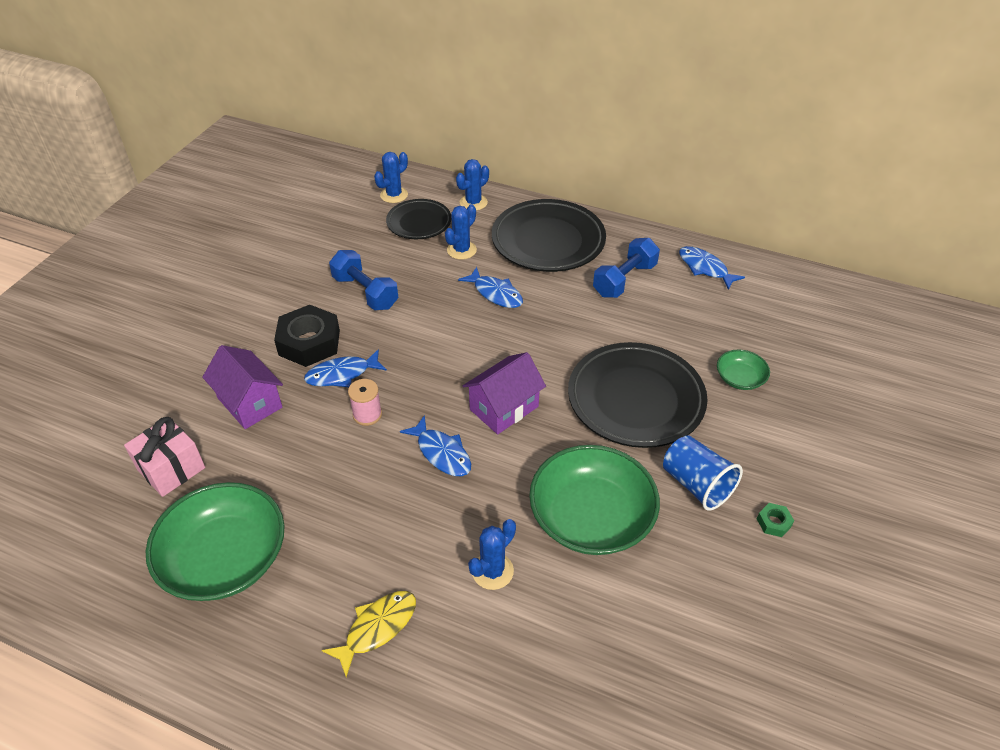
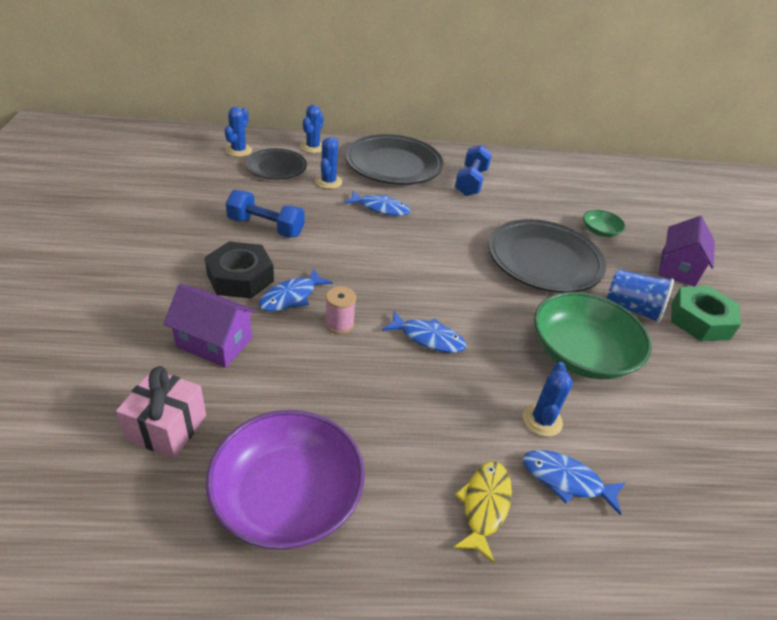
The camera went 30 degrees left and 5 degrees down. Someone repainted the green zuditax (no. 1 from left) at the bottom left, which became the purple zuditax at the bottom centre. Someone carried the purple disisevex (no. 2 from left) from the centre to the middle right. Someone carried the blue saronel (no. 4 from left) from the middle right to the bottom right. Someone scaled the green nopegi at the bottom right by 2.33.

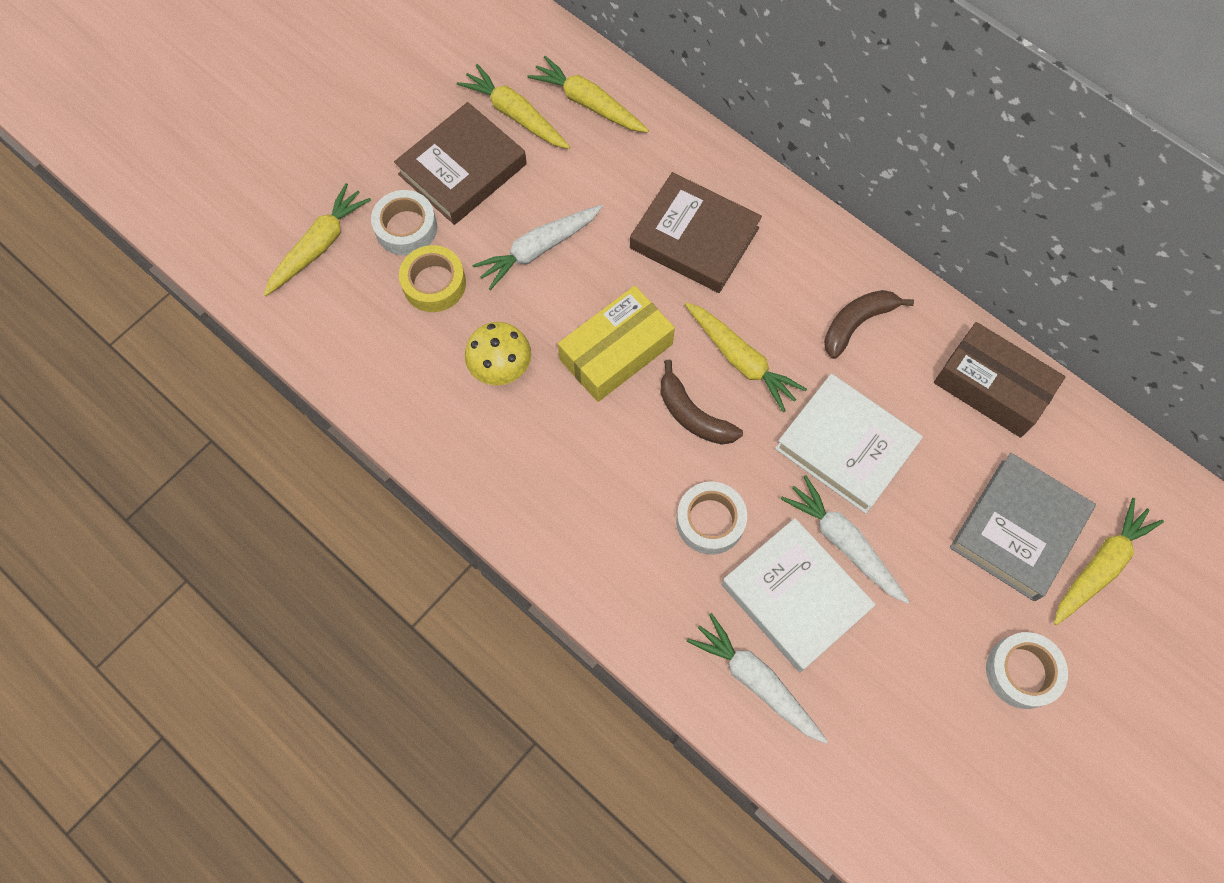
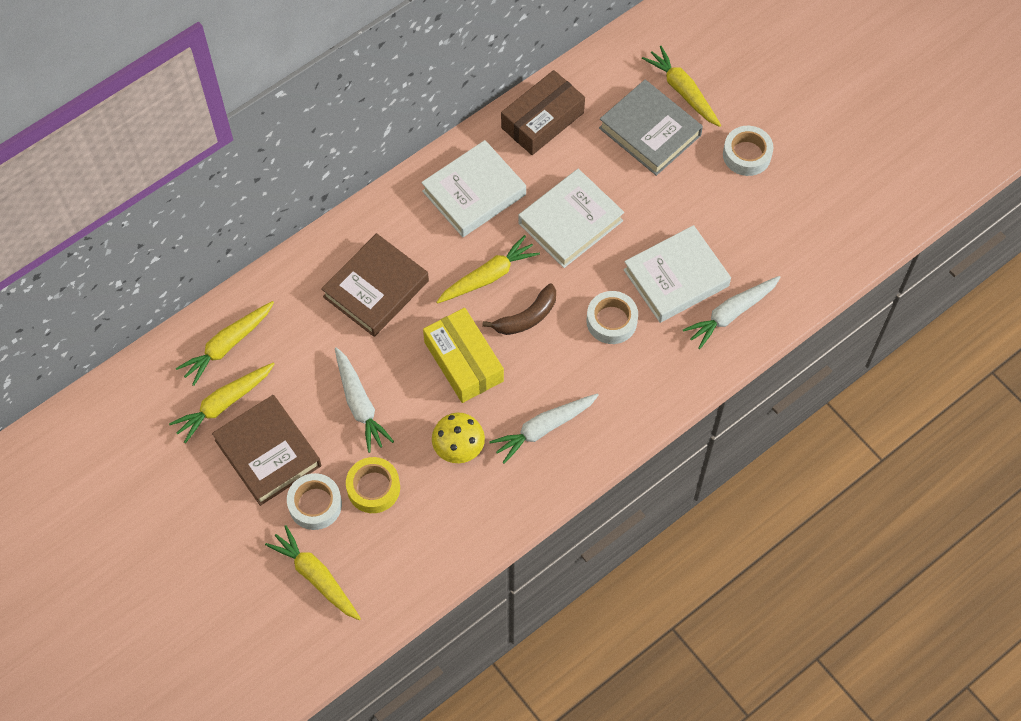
The camera went 80 degrees left and 5 degrees down. Someone carried the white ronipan (no. 3 from left in the first image) from the middle right to the centre. Someone swapped the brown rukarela (no. 2 from left) at the middle right for the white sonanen (no. 1 from left) at the top centre.

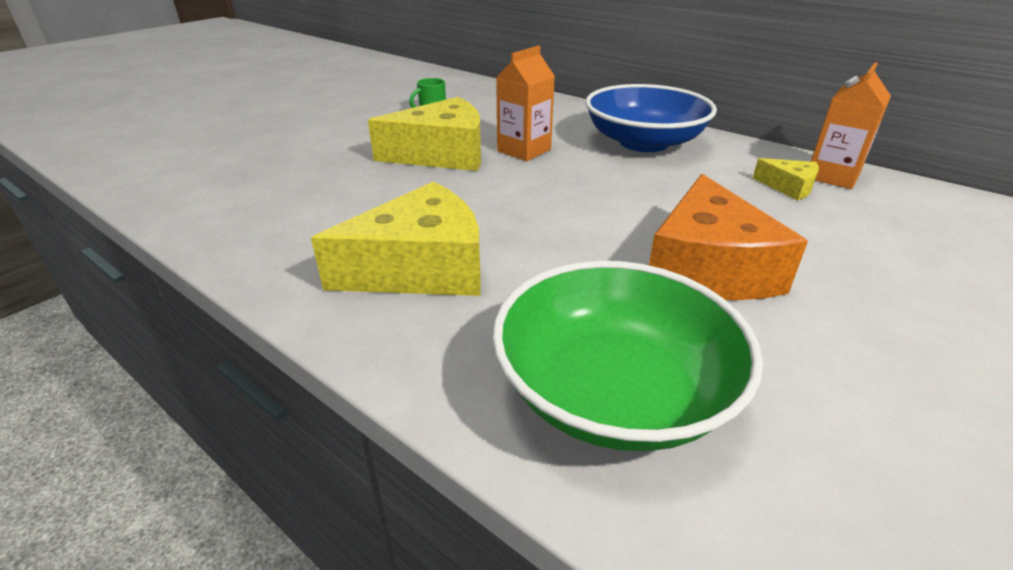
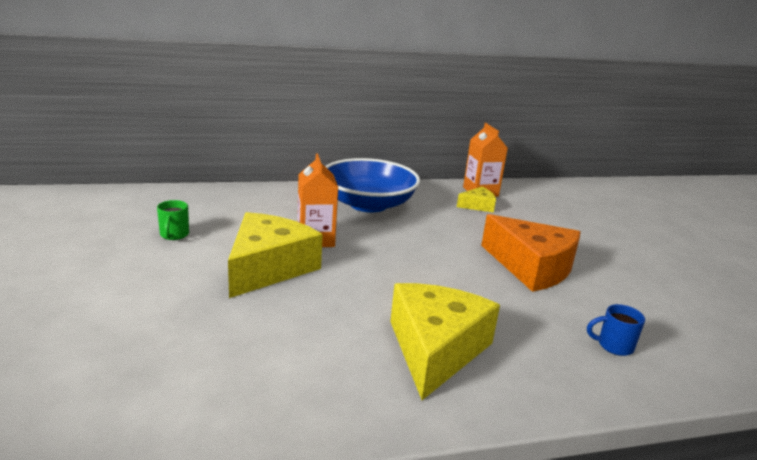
The camera went 55 degrees left and 10 degrees down. Someone swapped the green zuditax at the centre for the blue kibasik at the bottom right.

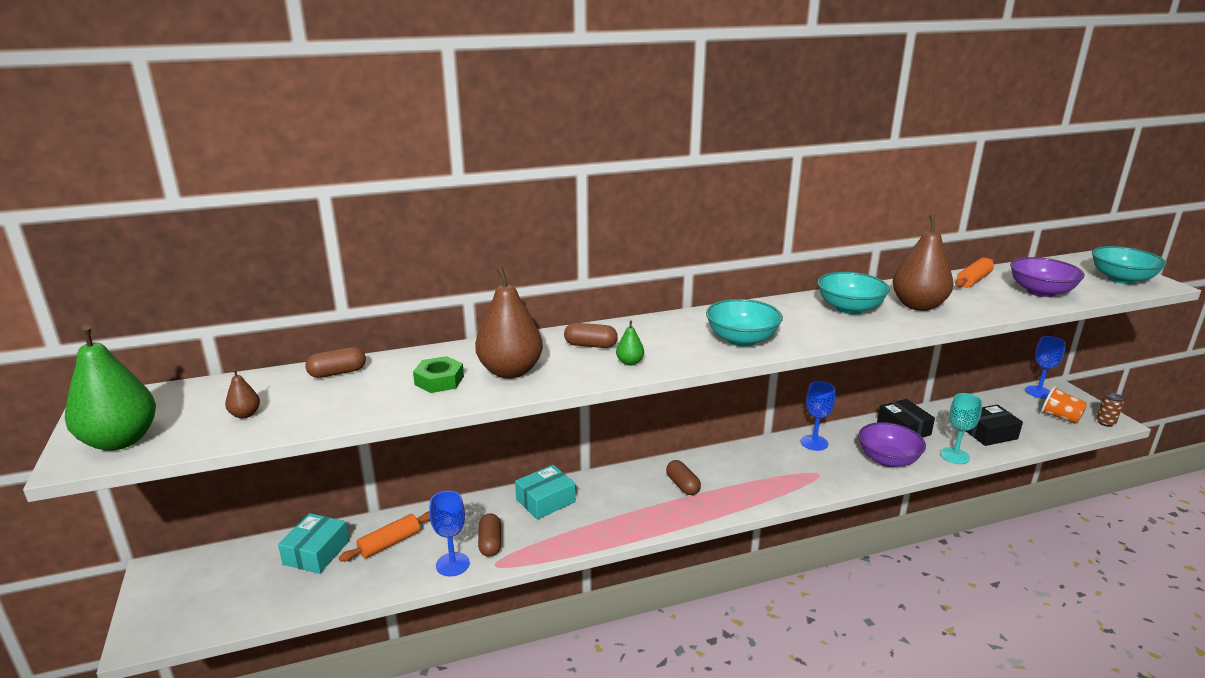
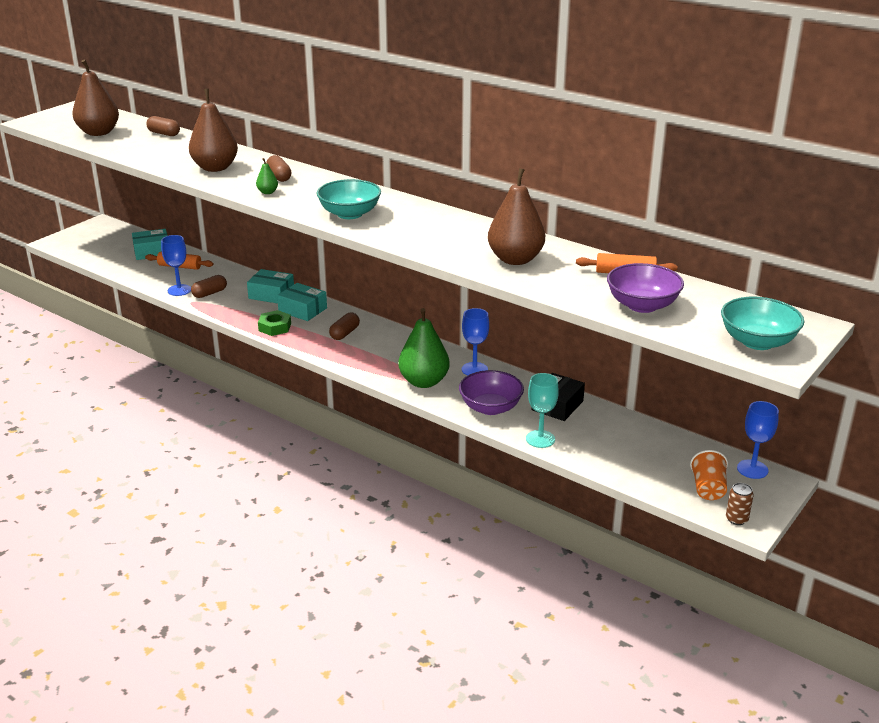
The camera went 55 degrees right and 5 degrees up. Someone carried the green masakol (no. 1 from left in the first image) from the middle left to the centre. Someone scaled the brown masakol (no. 1 from left) at the middle left by 2.30. Someone carried the green nopegi from the centre to the middle left. Someone took away the turquoise zuditax (no. 2 from left) at the middle right. Someone took away the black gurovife (no. 2 from left) at the middle right. Someone put down the turquoise gurovife (no. 3 from left) at the centre.

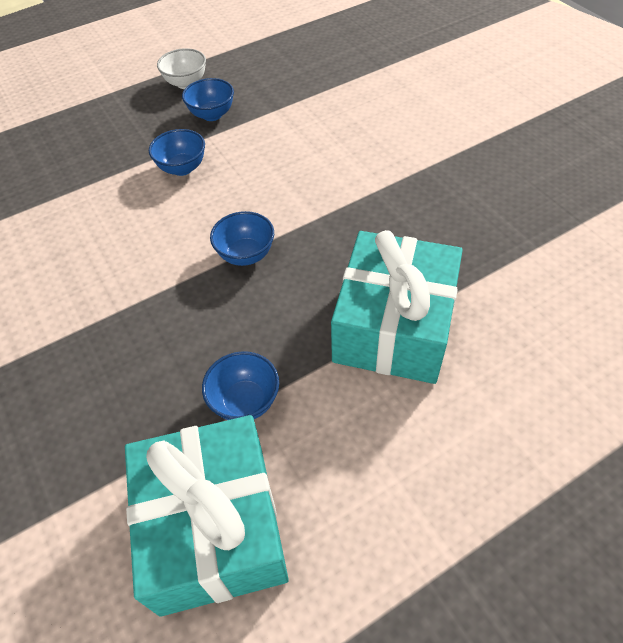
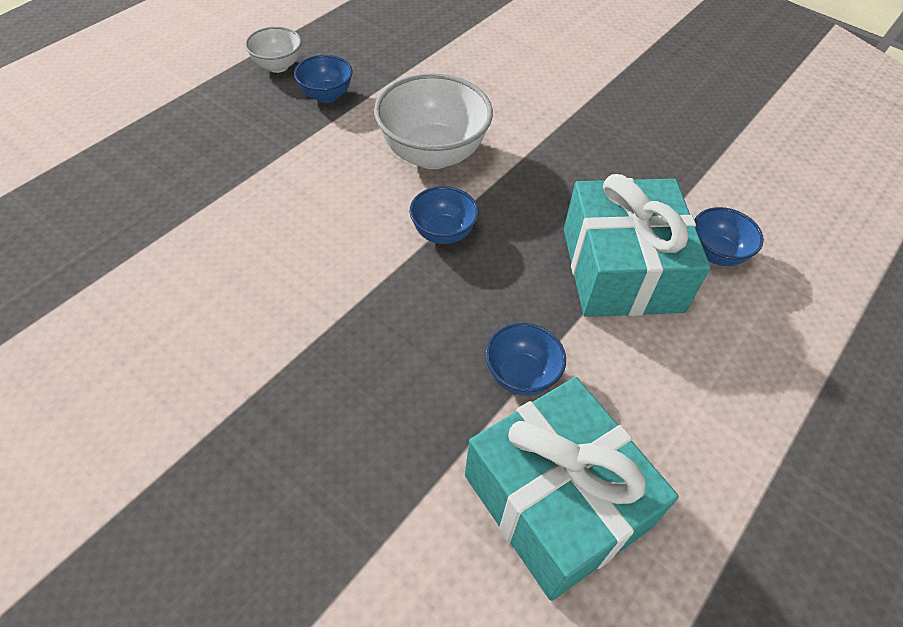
The camera went 25 degrees left and 0 degrees up. Someone carried the blue zuditax (no. 1 from left in the first image) from the top left to the middle right. Someone put down the white zuditax (no. 2 from left) at the top centre.

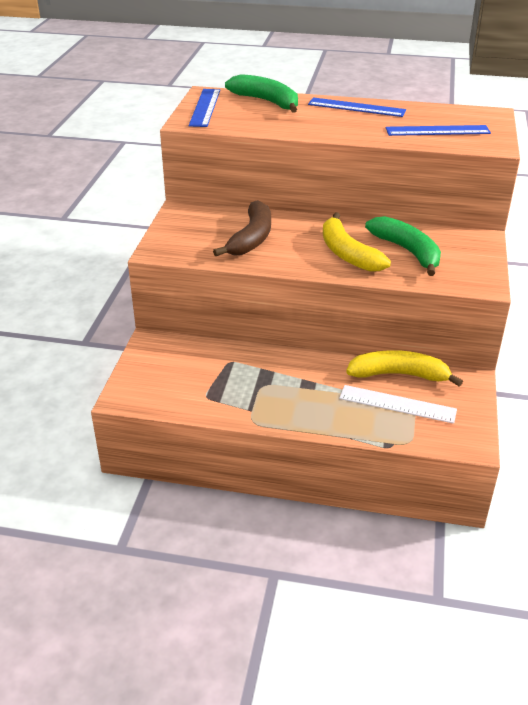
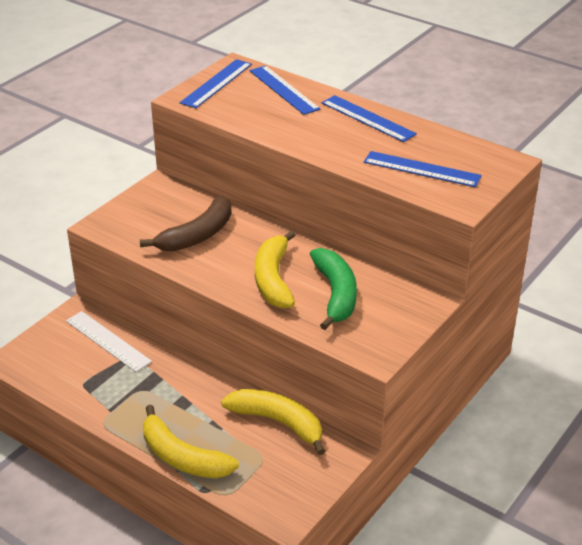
The camera went 25 degrees right and 0 degrees up. Someone swapped the green rukarela (no. 1 from left) at the top centre for the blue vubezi (no. 2 from left) at the top centre. Someone carried the white vubezi from the middle right to the middle left. Someone put down the yellow rukarela (no. 1 from left) at the bottom left.

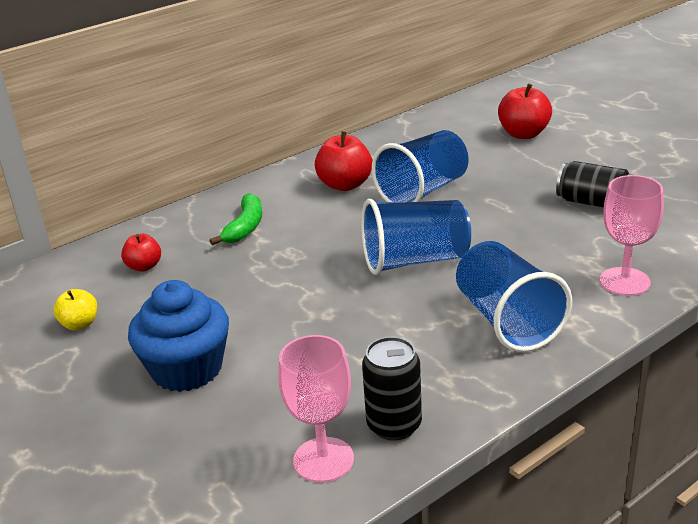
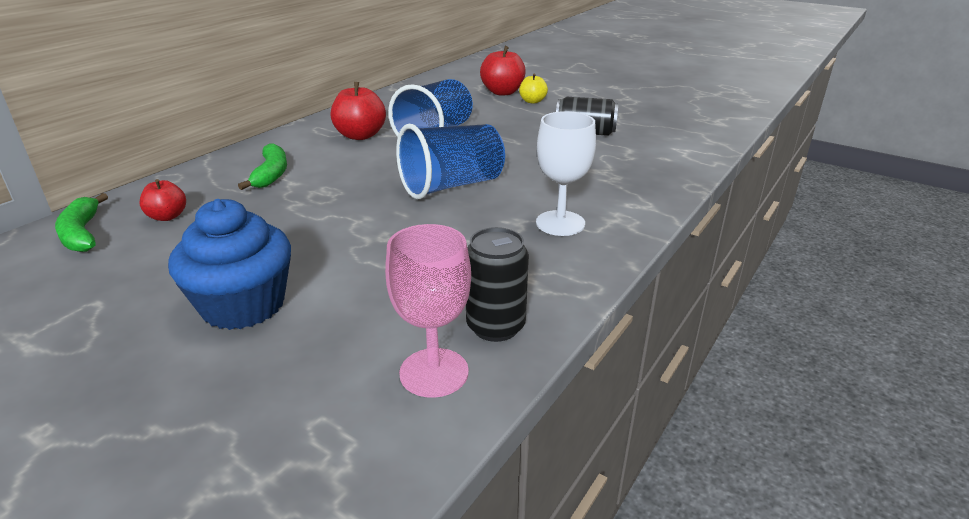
The camera went 20 degrees left and 0 degrees up. Someone carried the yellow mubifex from the middle left to the top centre. Someone swapped the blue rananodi (no. 3 from left) at the middle right for the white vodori at the centre. Someone took away the pink vodori (no. 2 from left) at the middle right. Someone put down the green rukarela (no. 1 from left) at the middle left.

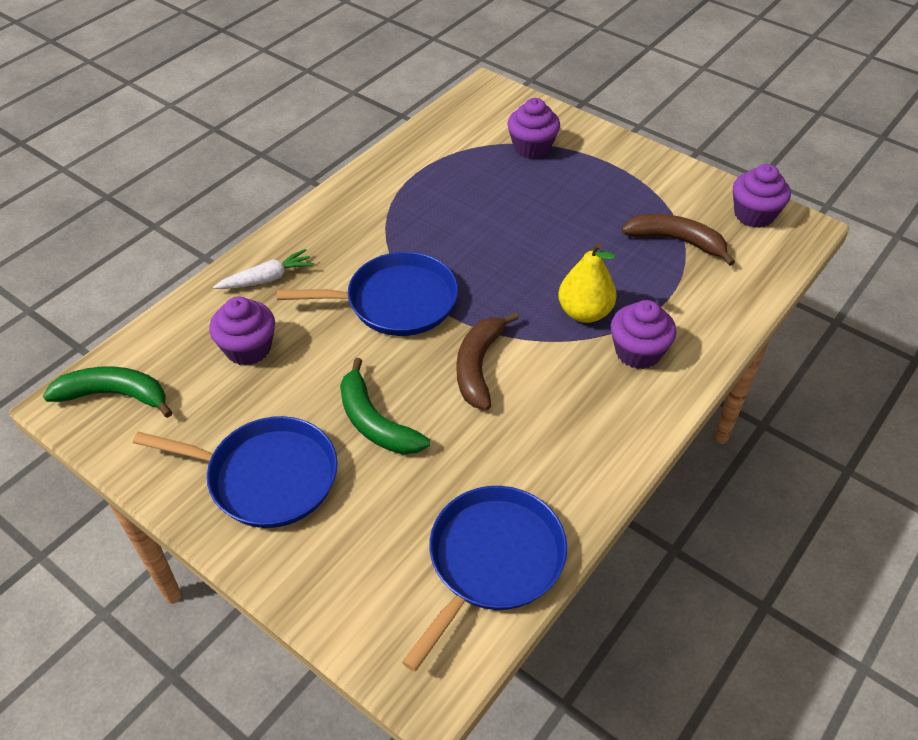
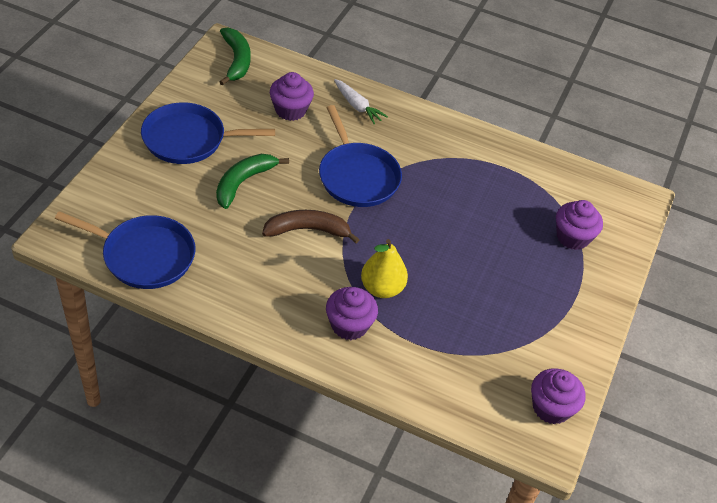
The camera went 70 degrees right and 0 degrees up. Someone rotated the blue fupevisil (no. 1 from left in the first image) at the middle left by 90 degrees clockwise. Someone took away the brown rukarela (no. 2 from left) at the top right.

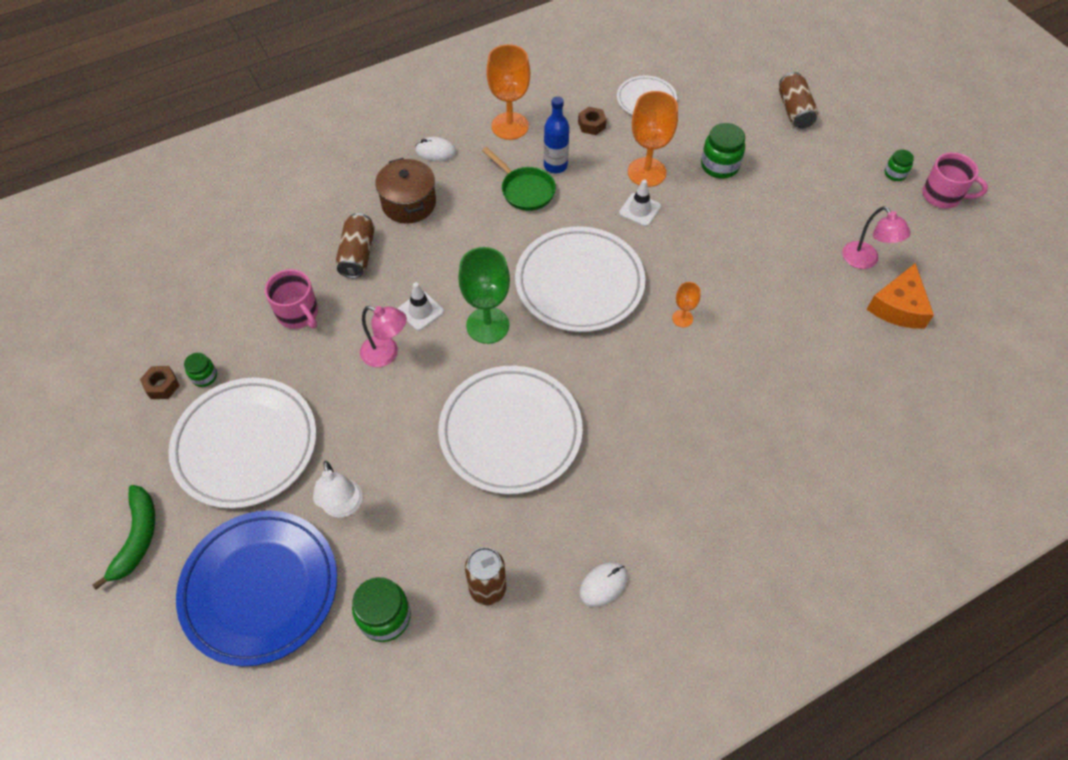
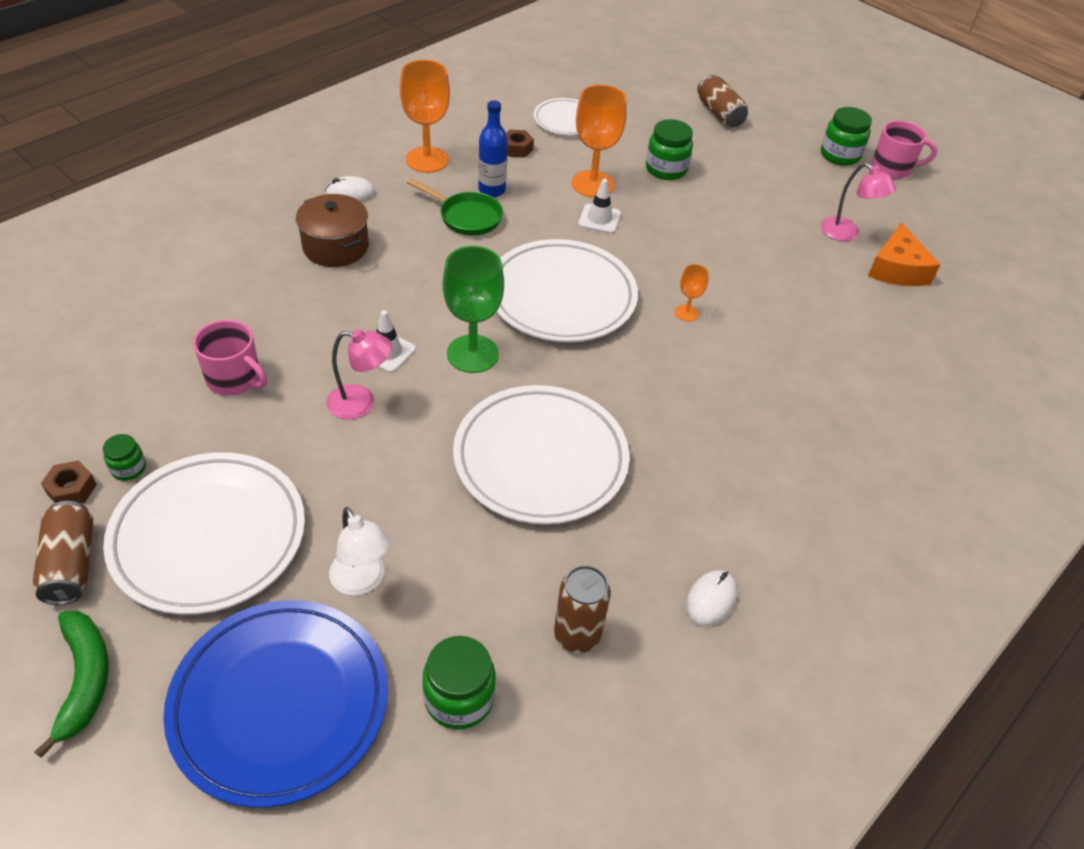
The camera went 20 degrees left and 10 degrees down. Someone carried the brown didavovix (no. 1 from left) from the top left to the middle left. Someone scaled the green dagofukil (no. 4 from left) at the top right by 1.74.

